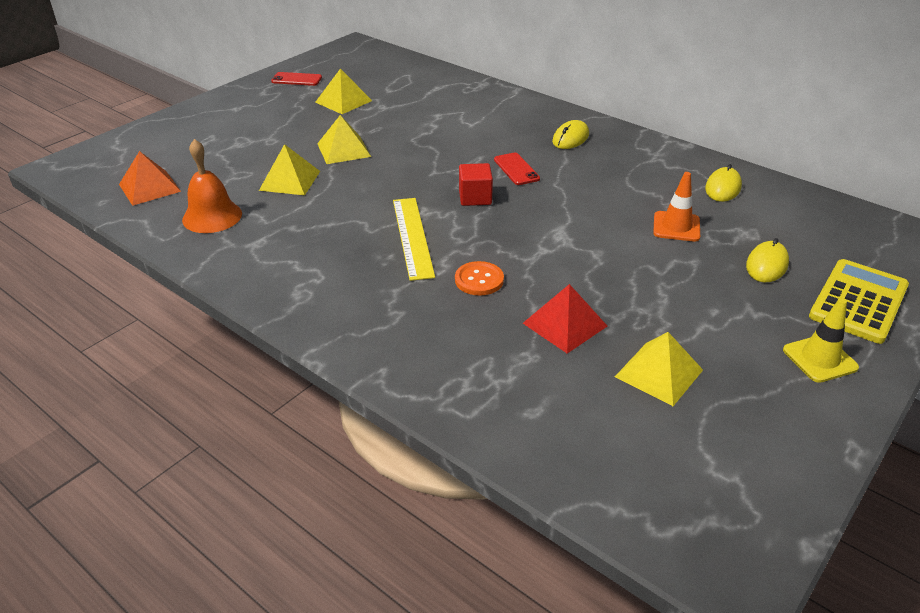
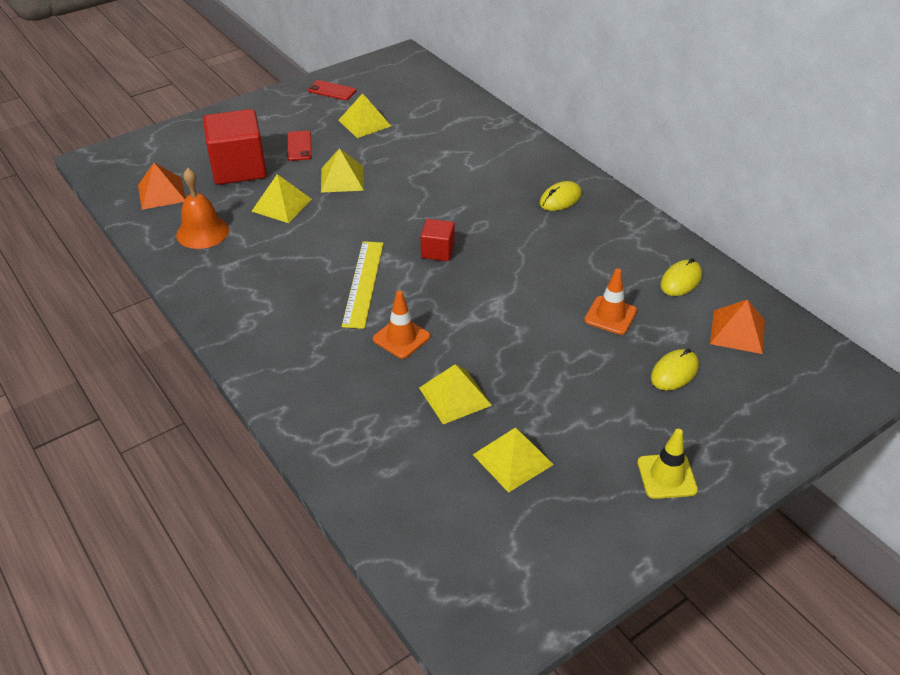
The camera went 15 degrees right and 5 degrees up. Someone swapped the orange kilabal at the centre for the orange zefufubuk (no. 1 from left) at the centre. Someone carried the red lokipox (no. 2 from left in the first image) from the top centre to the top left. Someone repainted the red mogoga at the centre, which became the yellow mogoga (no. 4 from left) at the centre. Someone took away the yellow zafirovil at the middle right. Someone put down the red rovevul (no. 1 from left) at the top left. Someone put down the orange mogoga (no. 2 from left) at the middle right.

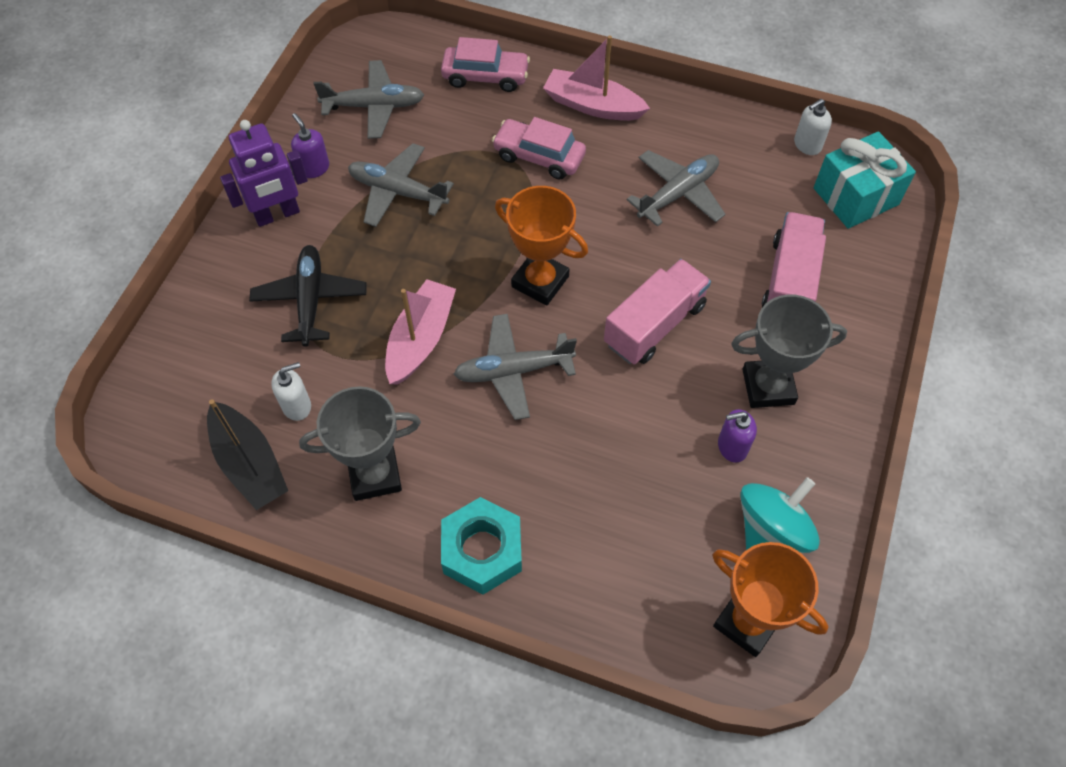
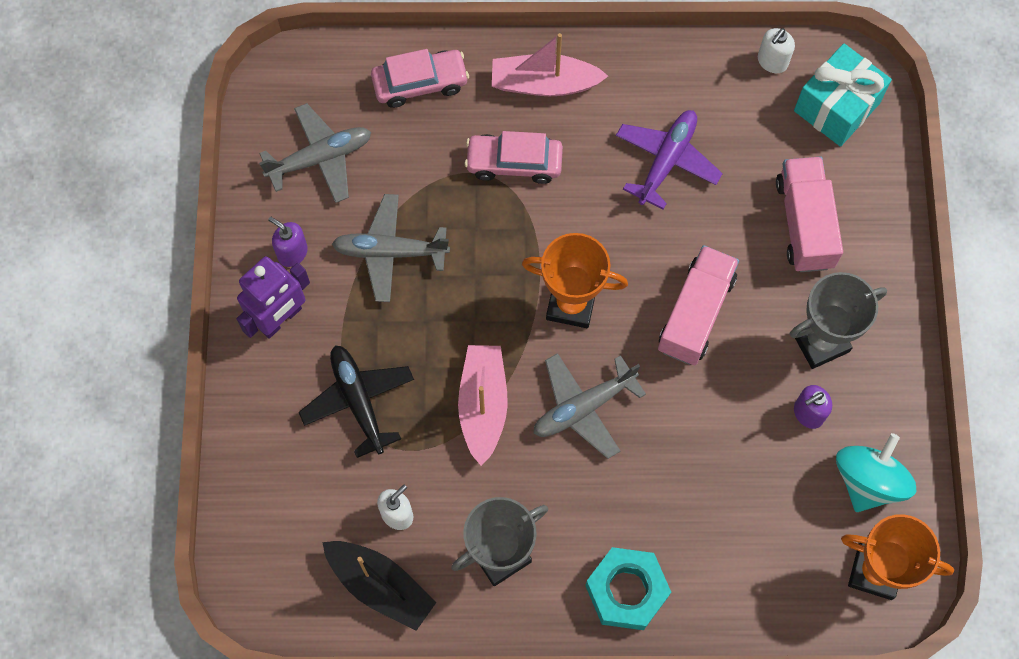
The camera went 20 degrees left and 10 degrees up. Someone repainted the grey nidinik (no. 4 from left) at the top centre, which became the purple nidinik at the top centre.

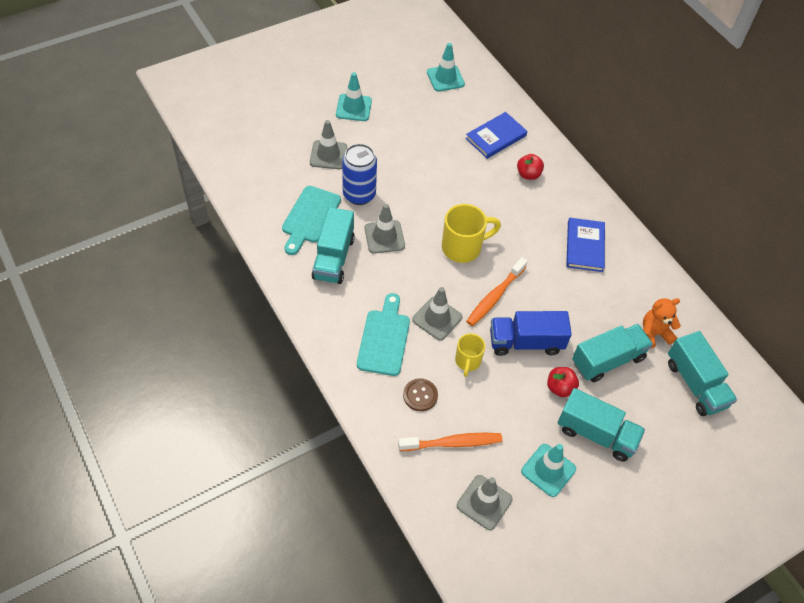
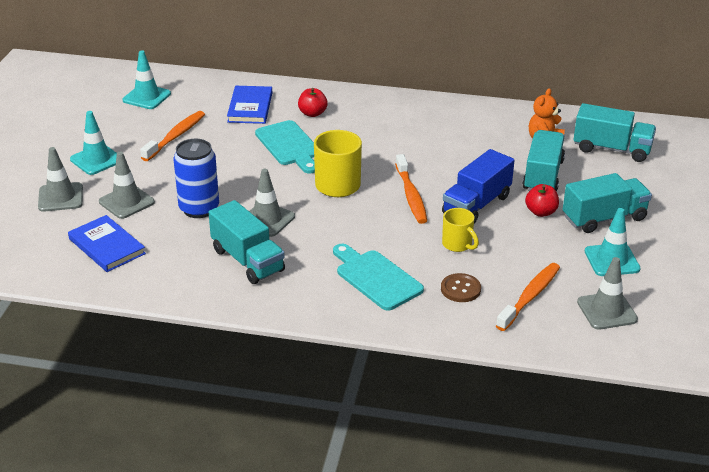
The camera went 45 degrees left and 20 degrees down. Someone carried the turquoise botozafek (no. 1 from left) from the centre to the top centre. Someone carried the grey zefufubuk (no. 3 from left in the first image) from the centre to the middle left. Someone carried the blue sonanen (no. 2 from left in the first image) from the middle right to the middle left. Someone put down the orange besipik (no. 1 from left) at the top left.

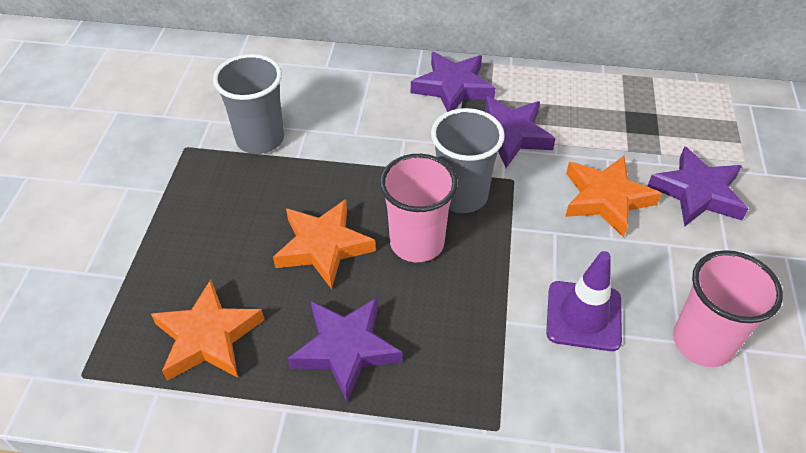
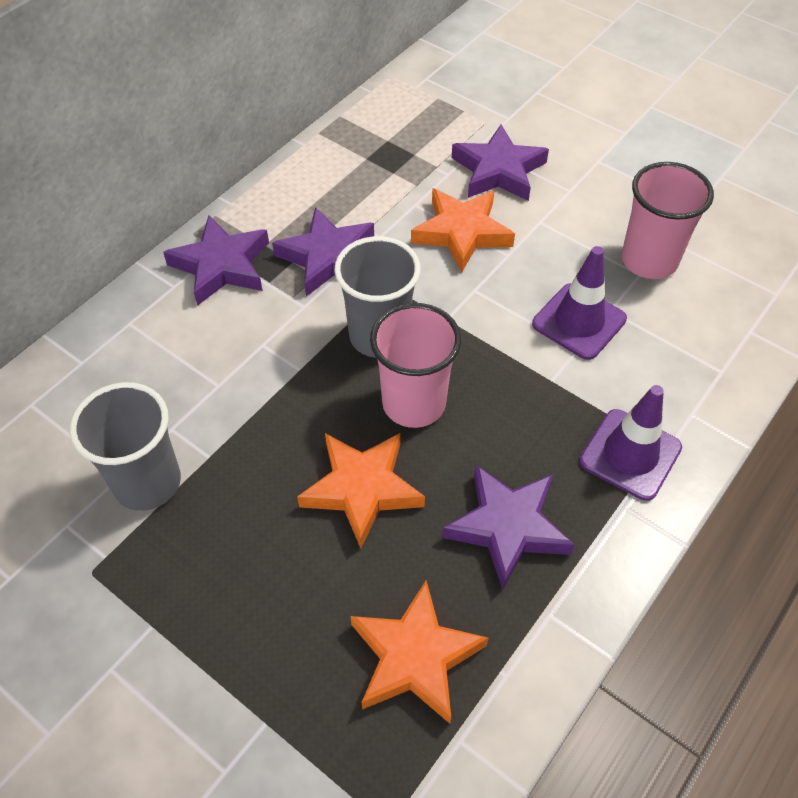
The camera went 60 degrees left and 5 degrees up. Someone put down the purple zefufubuk (no. 2 from left) at the middle right.

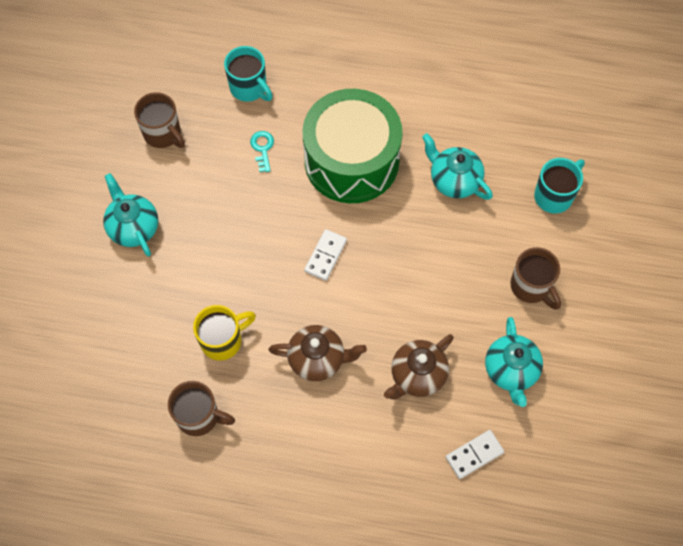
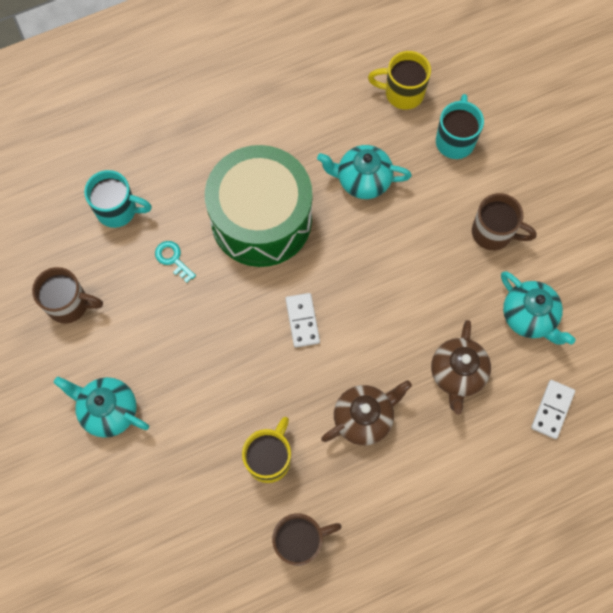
The camera went 35 degrees left and 5 degrees up. Someone put down the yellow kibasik (no. 2 from left) at the top centre.

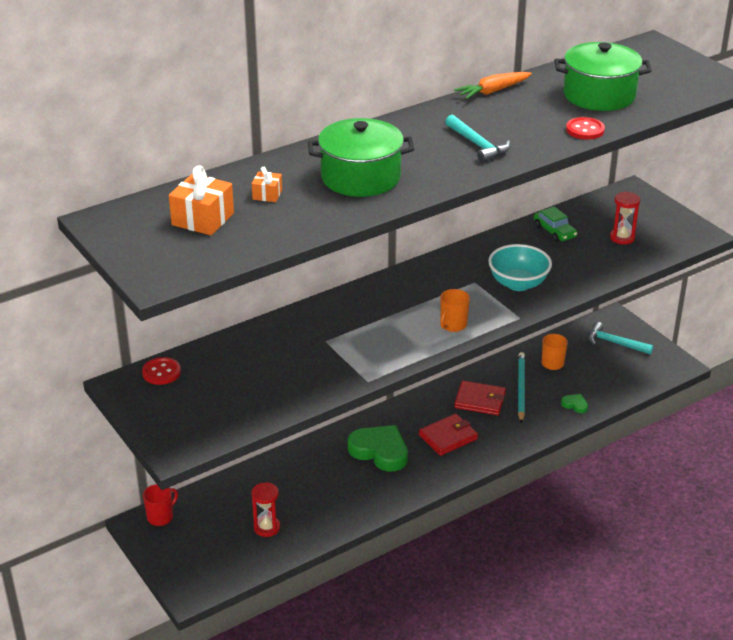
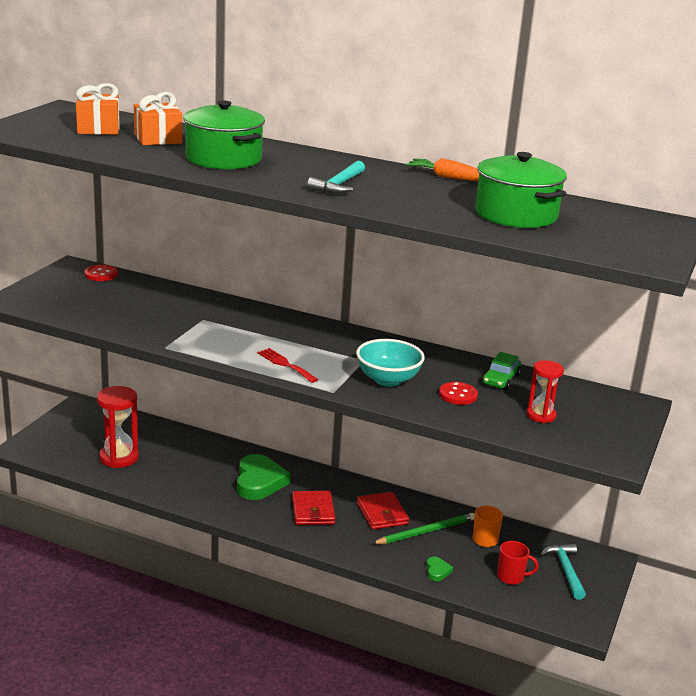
The camera went 55 degrees right and 10 degrees down. Someone carried the red kibasik from the bottom left to the bottom right. Someone scaled the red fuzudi (no. 1 from left) at the bottom centre by 1.60. Someone scaled the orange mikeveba (no. 2 from left) at the top centre by 1.84. Someone rotated the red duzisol (no. 1 from left) at the bottom centre by 60 degrees clockwise. Someone swapped the orange kibasik (no. 1 from left) at the centre for the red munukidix at the centre. Someone repainted the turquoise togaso at the middle right, which became the green togaso at the bottom centre. Someone carried the red kilabal (no. 2 from left) from the top right to the centre.

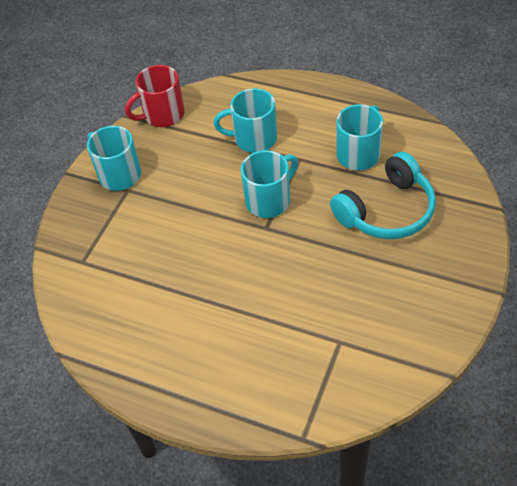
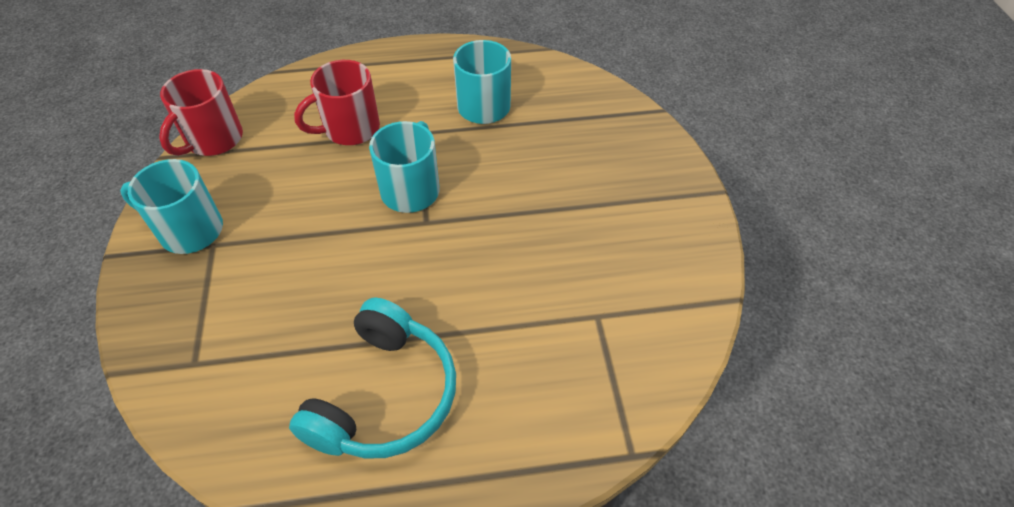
The camera went 35 degrees left and 0 degrees up. Someone repainted the turquoise kibasik (no. 2 from left) at the top centre, which became the red kibasik (no. 2 from left) at the top left. Someone carried the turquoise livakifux from the middle right to the bottom centre.

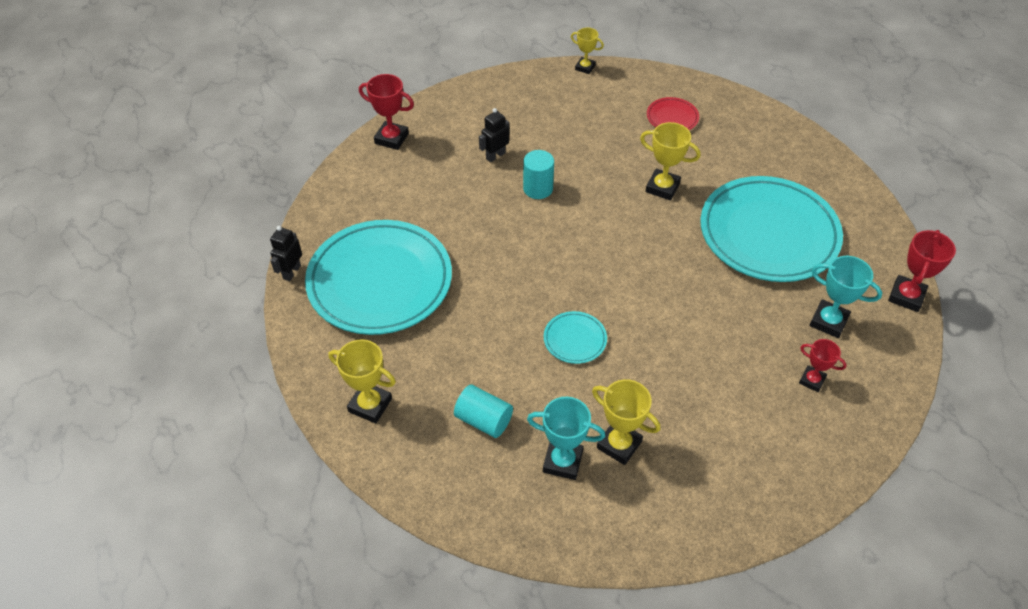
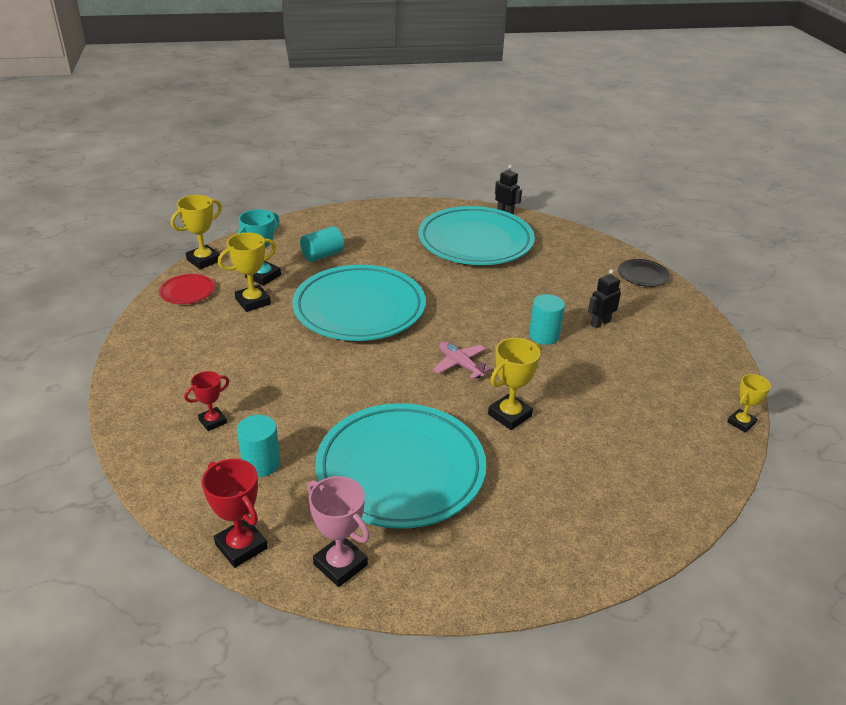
The camera went 110 degrees right and 15 degrees down. Someone carried the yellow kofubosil (no. 1 from left) from the centre to the top left. Someone swapped the red kofubosil (no. 1 from left) at the top centre for the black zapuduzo at the middle right. Someone rotated the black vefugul (no. 2 from left) at the top centre by 105 degrees counterclockwise. Someone scaled the turquoise zapuduzo (no. 2 from left in the first image) at the centre by 2.39. Someone carried the red zapuduzo from the top centre to the middle left. Someone swapped the turquoise kofubosil (no. 2 from left) at the middle right for the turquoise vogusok (no. 1 from left) at the middle left. Someone put down the pink kofubosil at the bottom centre. Someone put down the pink nidinik at the centre.

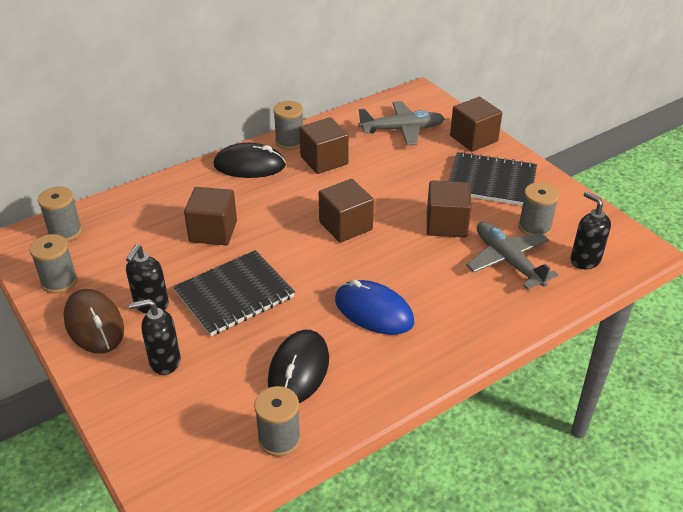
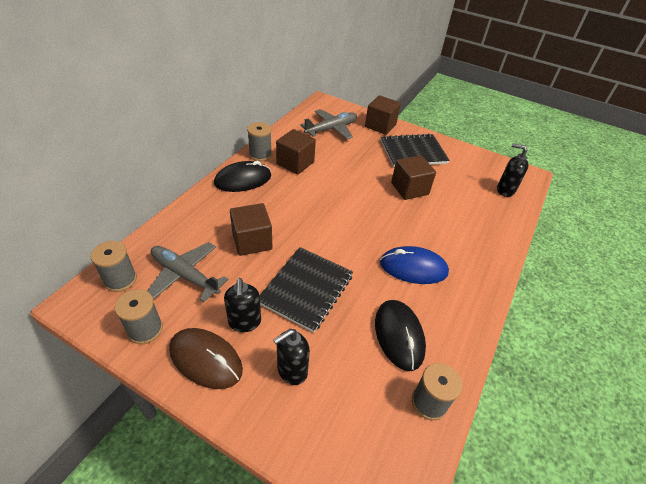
The camera went 30 degrees left and 5 degrees up. Someone took away the brown rovevul (no. 3 from left) at the centre. Someone carried the grey nidinik (no. 2 from left in the first image) from the middle right to the middle left. Someone took away the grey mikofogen (no. 5 from left) at the middle right.

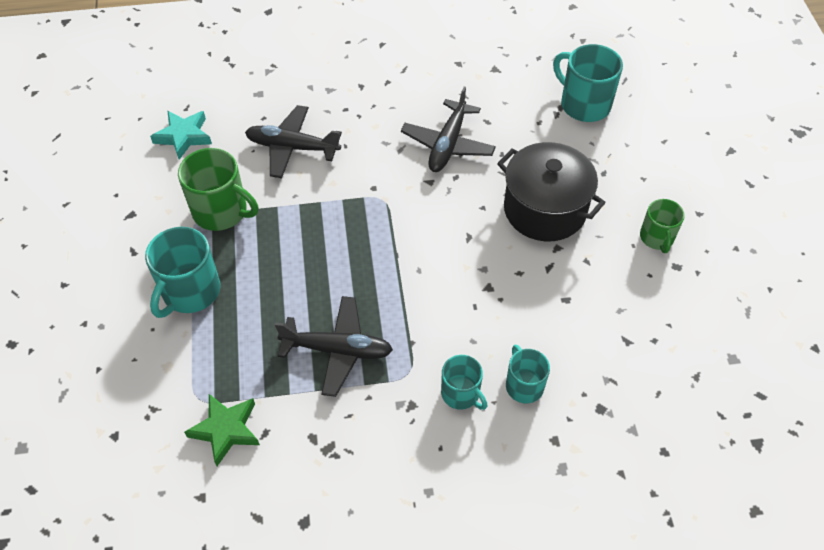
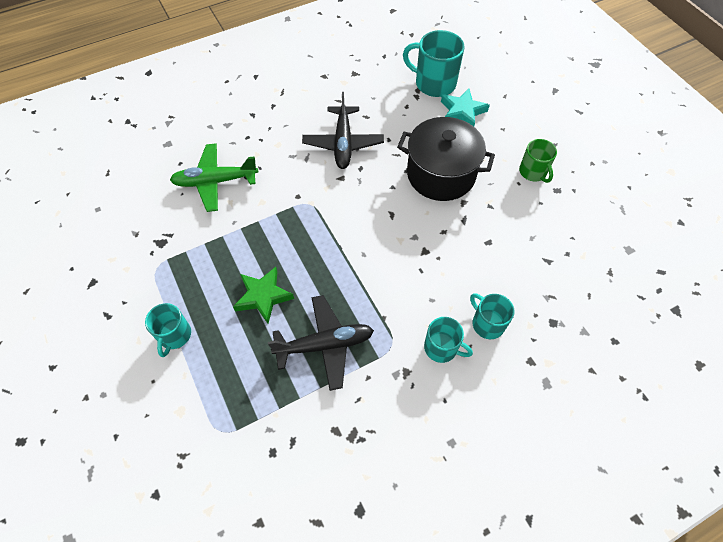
The camera went 20 degrees left and 5 degrees up. Someone scaled the turquoise kibasik (no. 1 from left) at the middle left by 0.61. Someone carried the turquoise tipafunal from the top left to the top centre. Someone took away the green kibasik (no. 1 from left) at the middle left. Someone carried the green tipafunal from the bottom left to the centre. Someone repainted the black nidinik (no. 1 from left) at the top centre, which became the green nidinik at the top left.

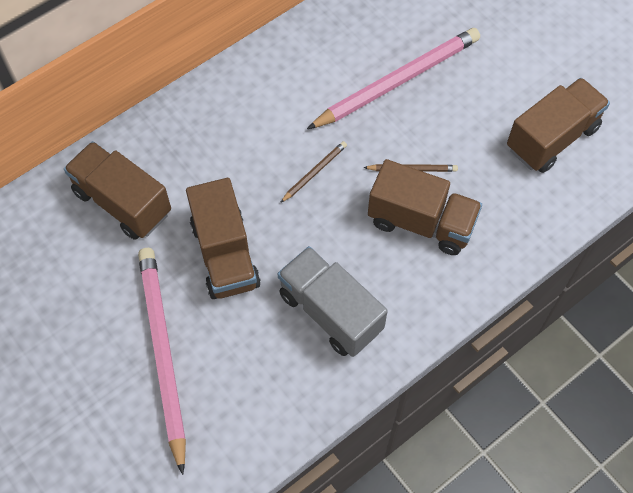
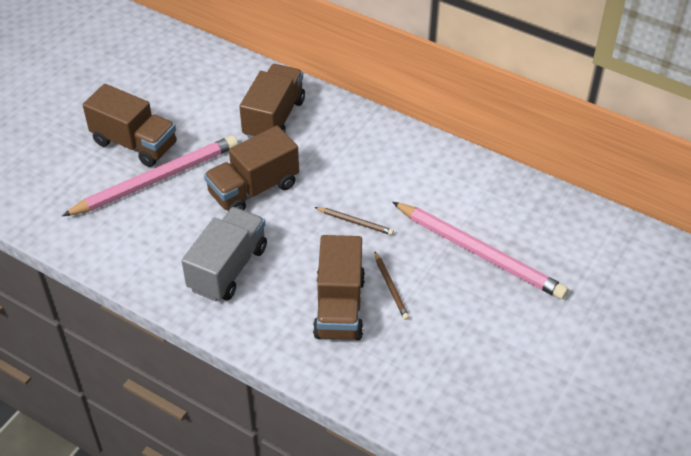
The camera went 70 degrees right and 15 degrees down. Someone carried the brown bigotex (no. 4 from left in the first image) from the top right to the top left.

